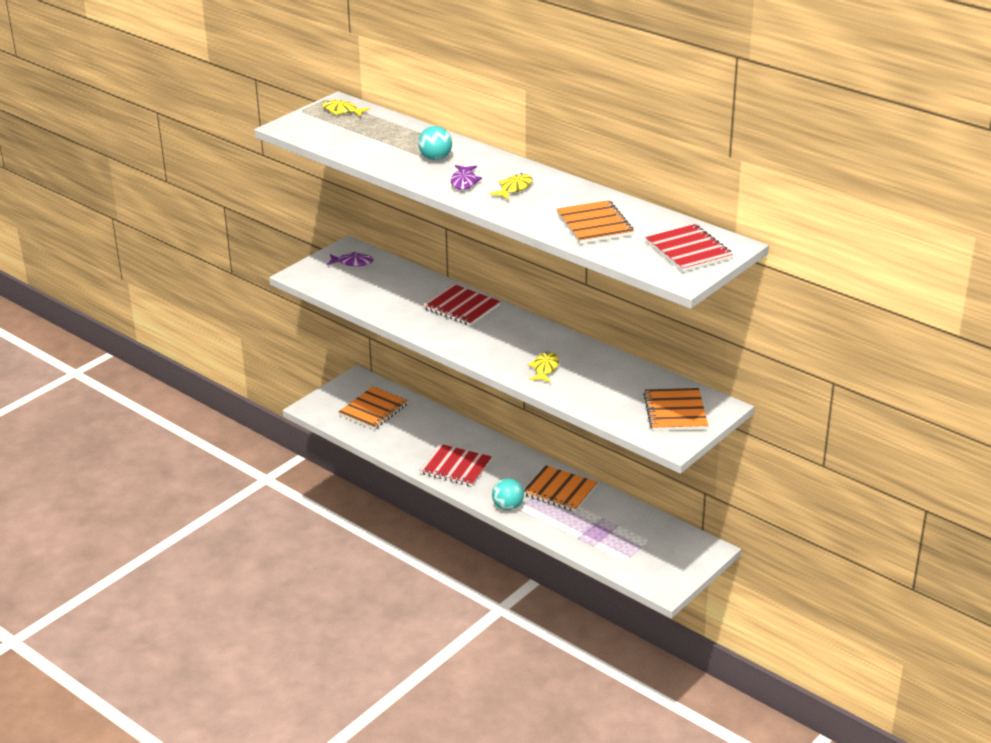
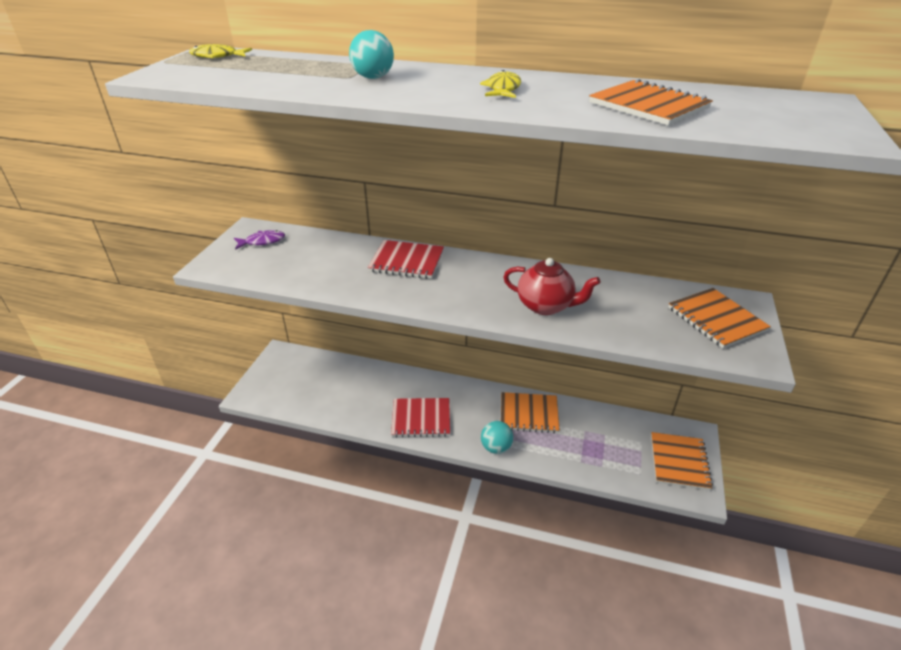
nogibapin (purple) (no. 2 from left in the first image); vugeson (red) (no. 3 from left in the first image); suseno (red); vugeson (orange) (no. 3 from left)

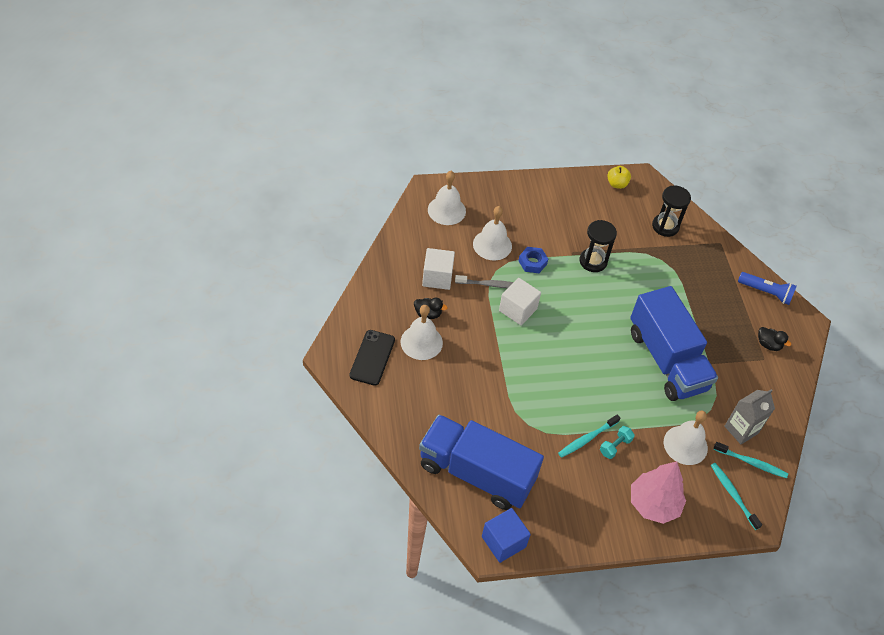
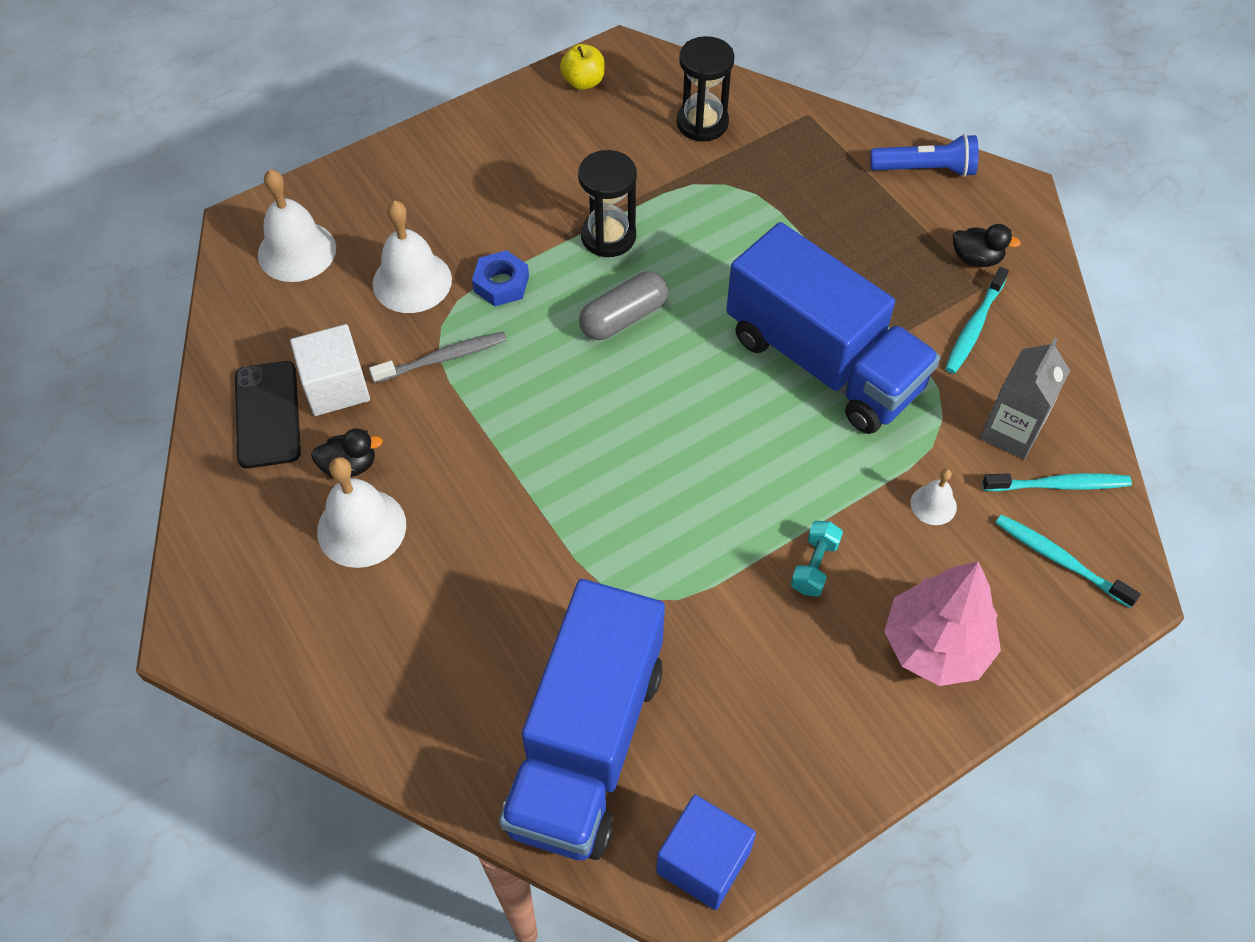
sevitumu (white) (no. 2 from left in the first image); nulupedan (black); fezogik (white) (no. 4 from left); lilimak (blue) (no. 1 from left); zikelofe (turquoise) (no. 1 from left); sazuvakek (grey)

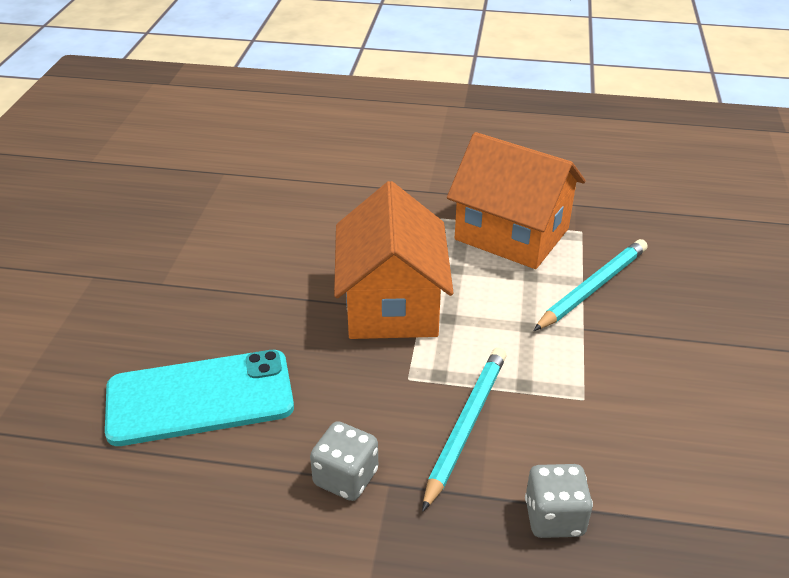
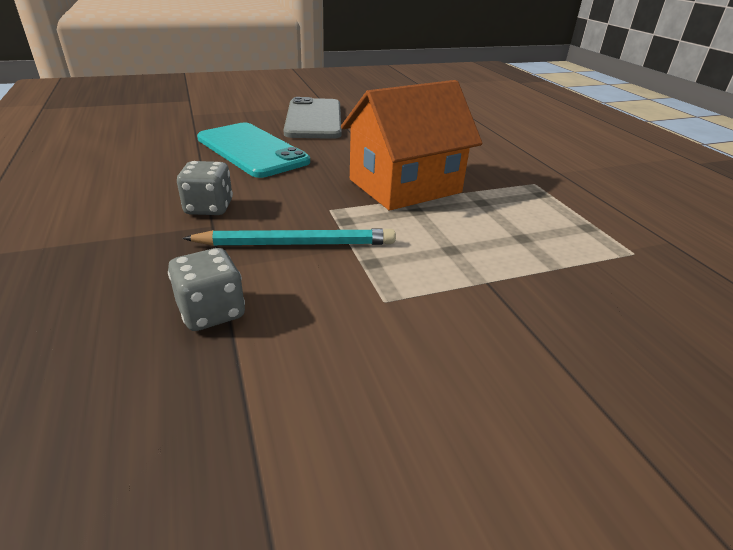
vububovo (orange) (no. 2 from left in the first image); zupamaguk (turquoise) (no. 2 from left in the first image); nulupedan (grey)

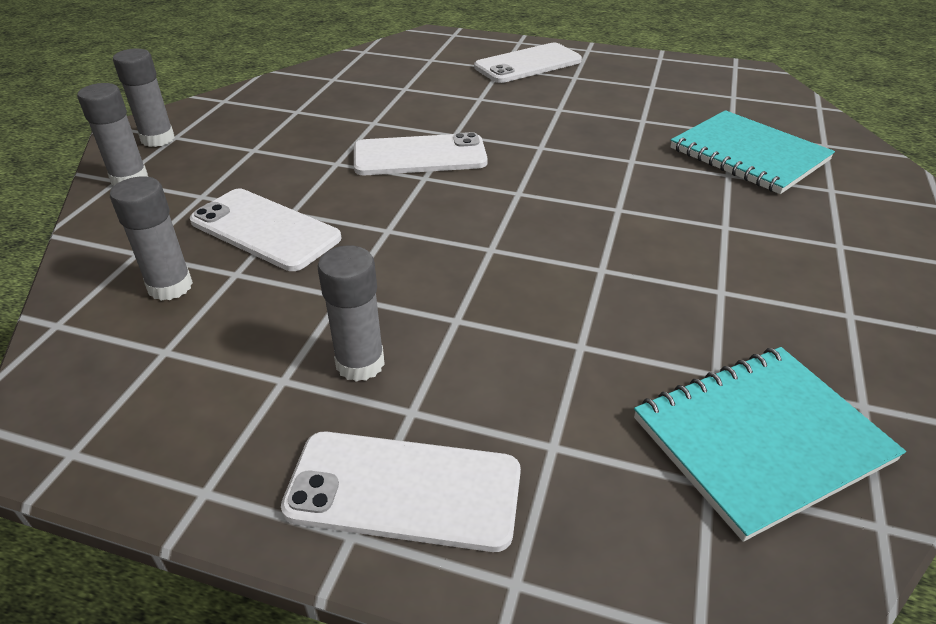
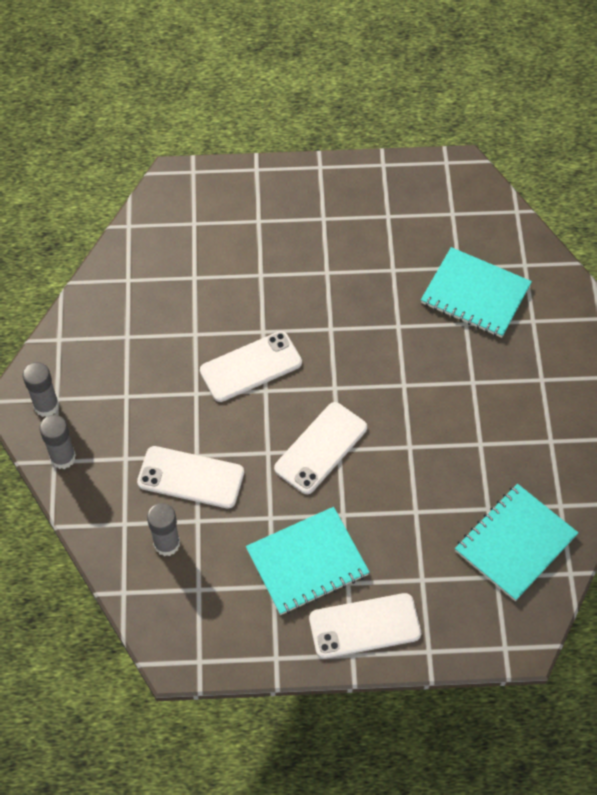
nulupedan (white) (no. 3 from left); vugeson (turquoise) (no. 1 from left)

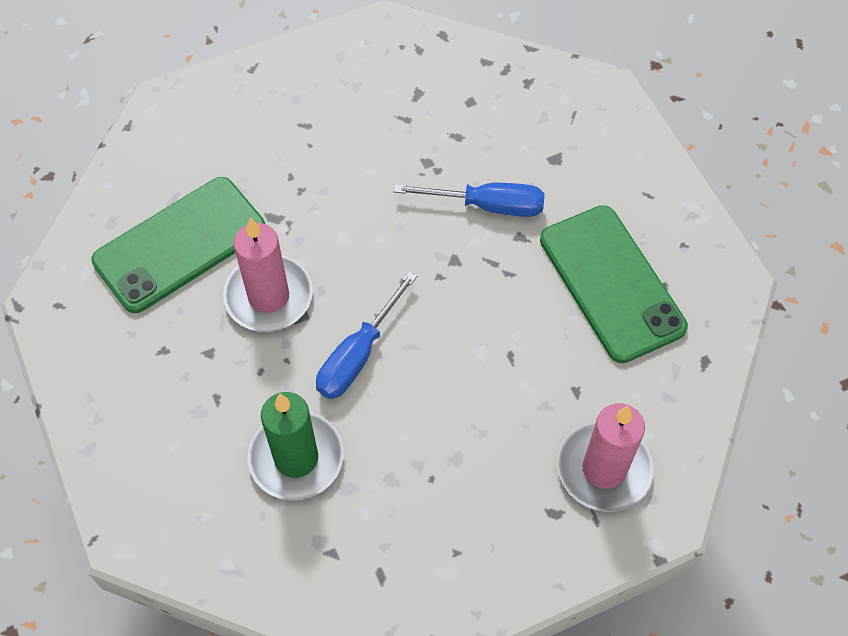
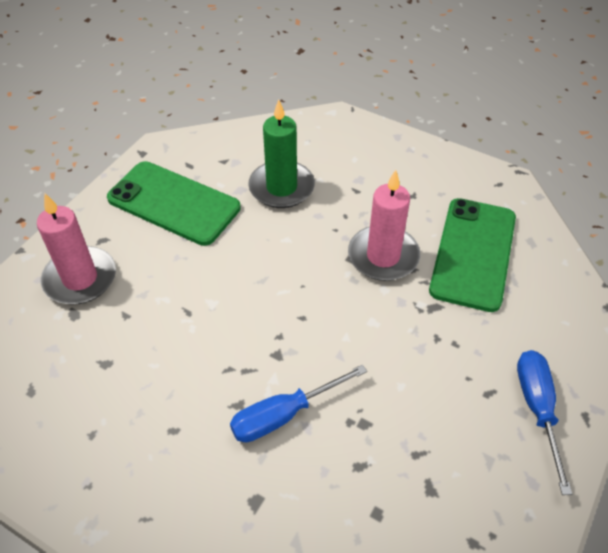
nulupedan (green) (no. 1 from left); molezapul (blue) (no. 2 from left)

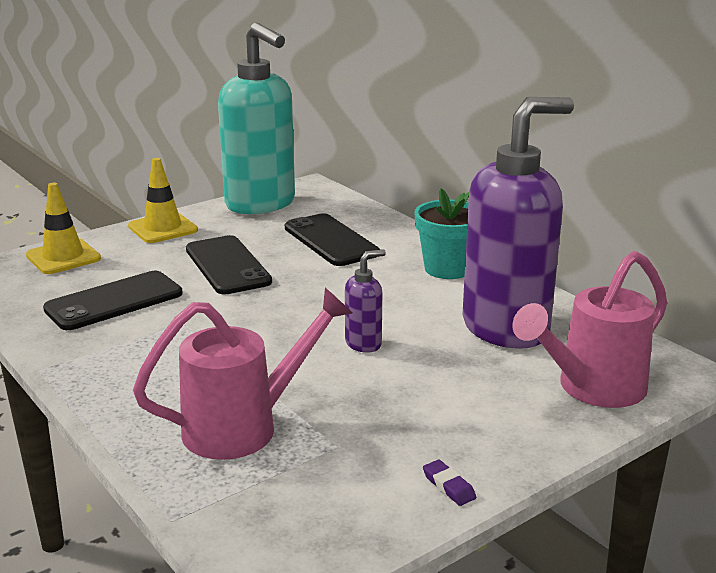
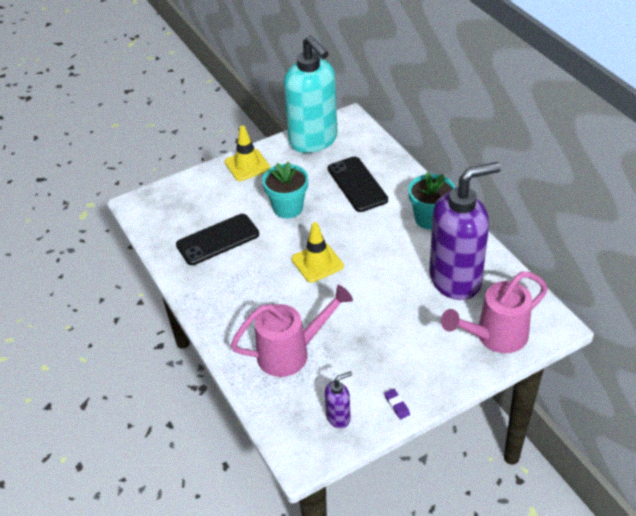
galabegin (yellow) (no. 2 from left); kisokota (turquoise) (no. 1 from left); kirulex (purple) (no. 1 from left)

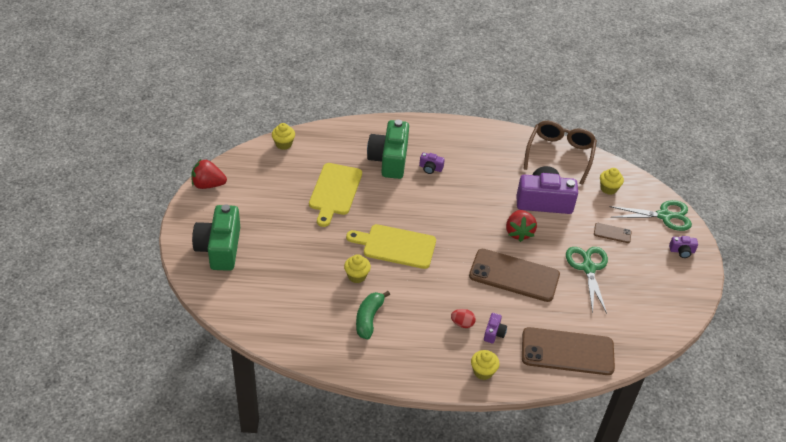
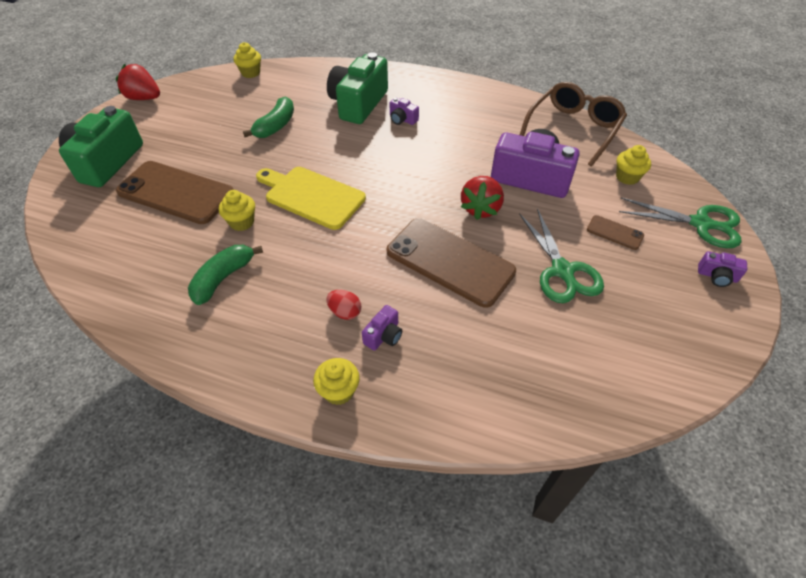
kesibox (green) (no. 2 from left); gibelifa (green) (no. 1 from left); nulupedan (brown) (no. 1 from left)

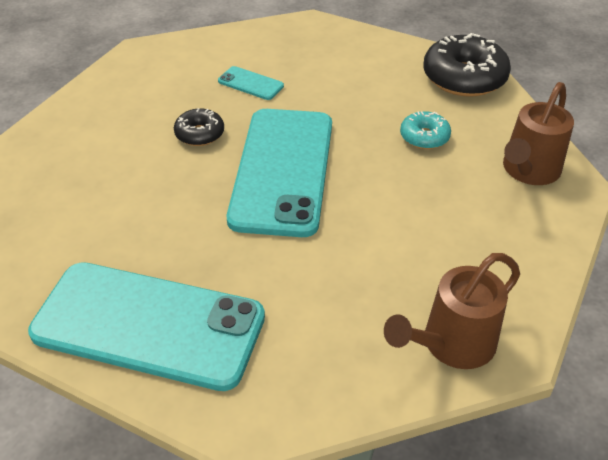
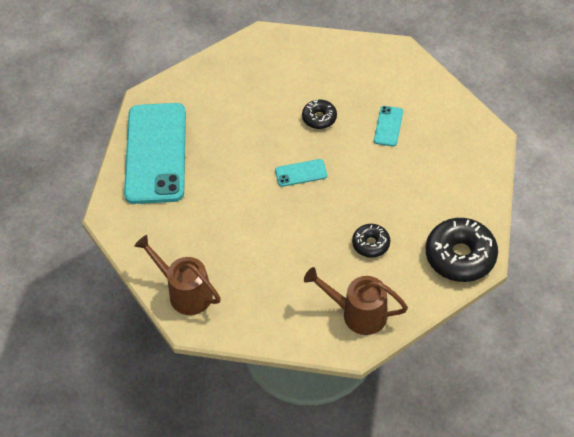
nulupedan (turquoise) (no. 2 from left); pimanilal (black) (no. 2 from left)

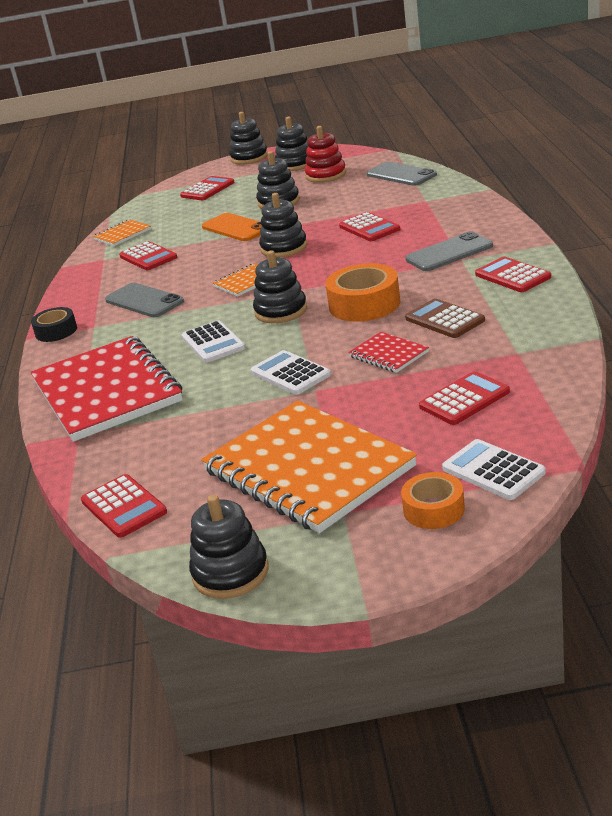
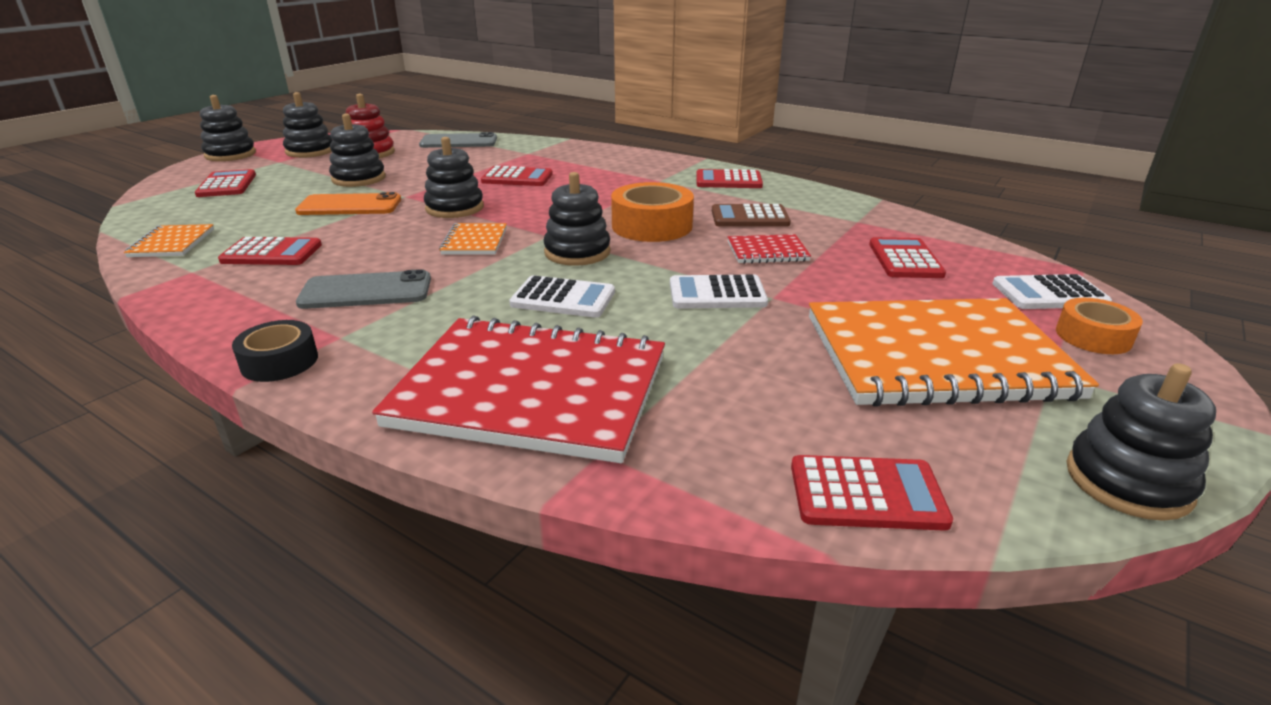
nulupedan (grey) (no. 3 from left in the first image)

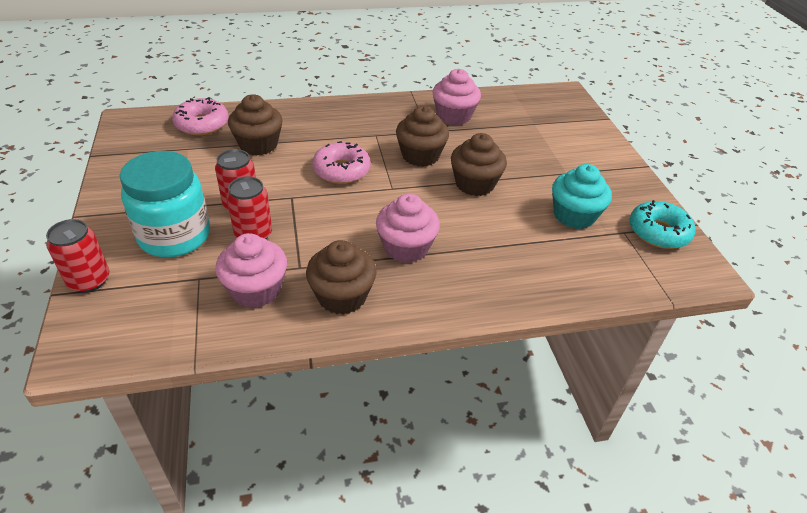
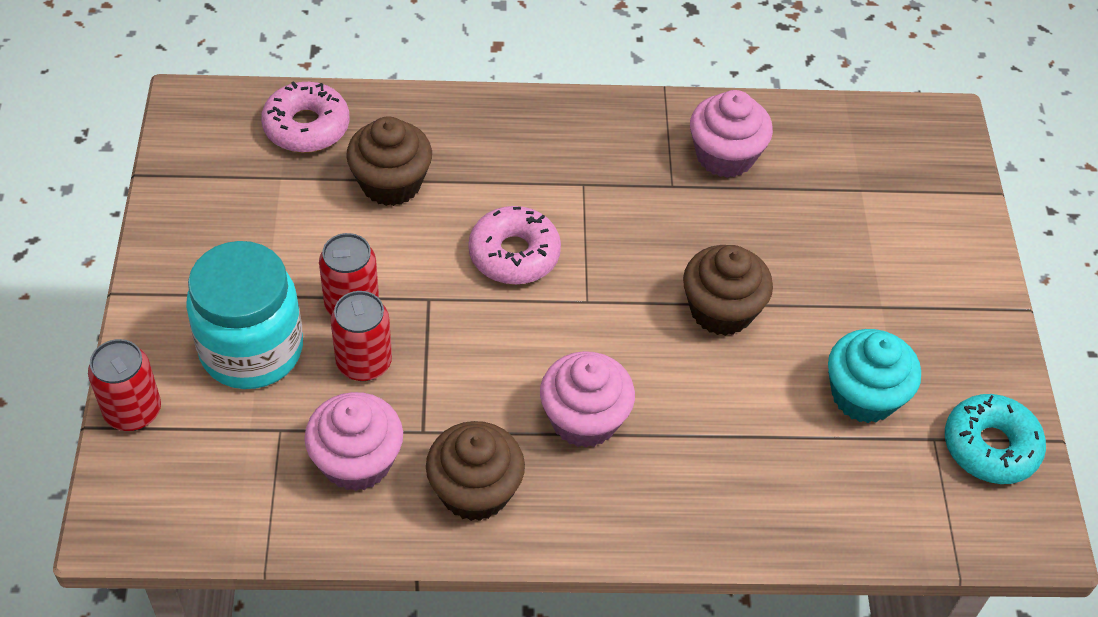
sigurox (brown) (no. 3 from left in the first image)

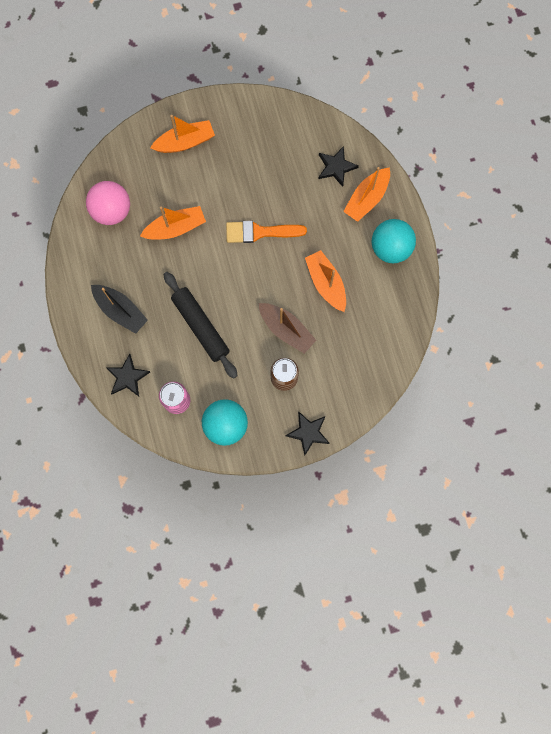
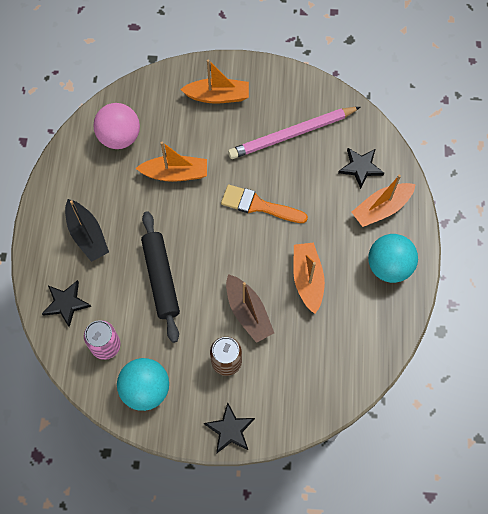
zupamaguk (pink)

